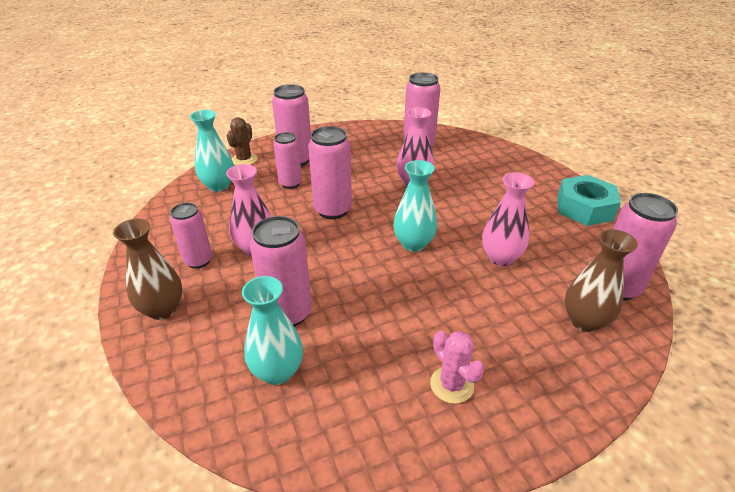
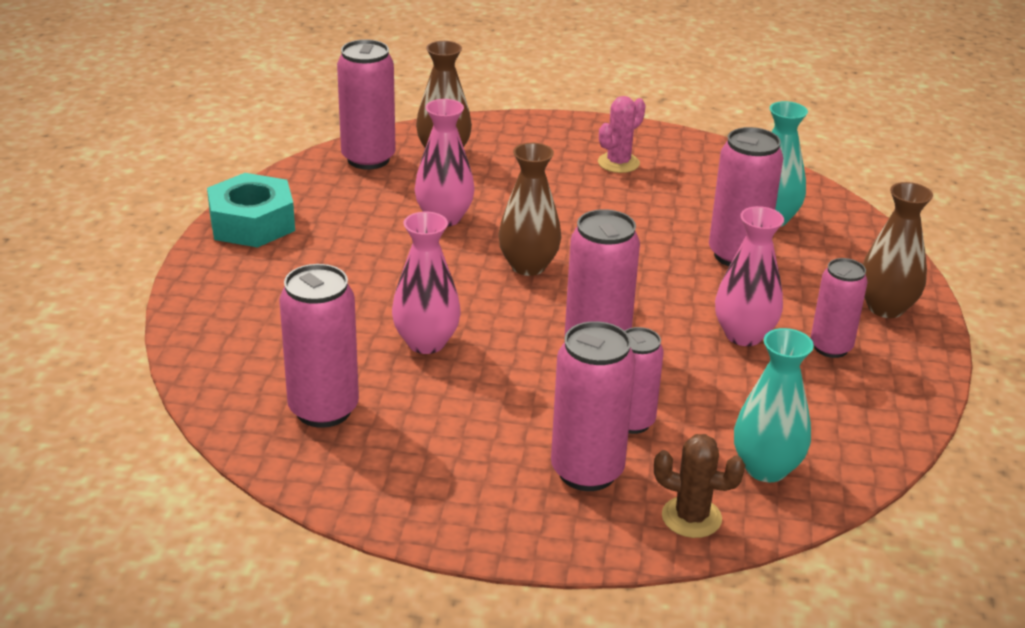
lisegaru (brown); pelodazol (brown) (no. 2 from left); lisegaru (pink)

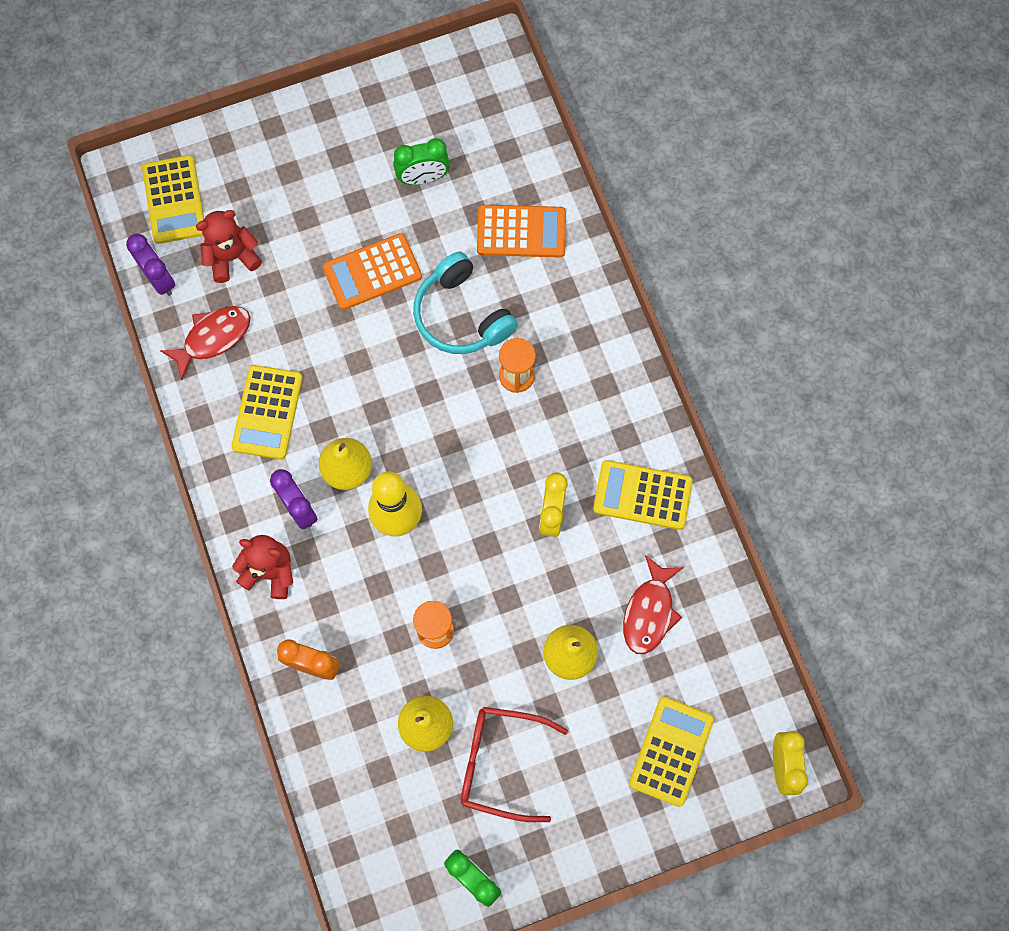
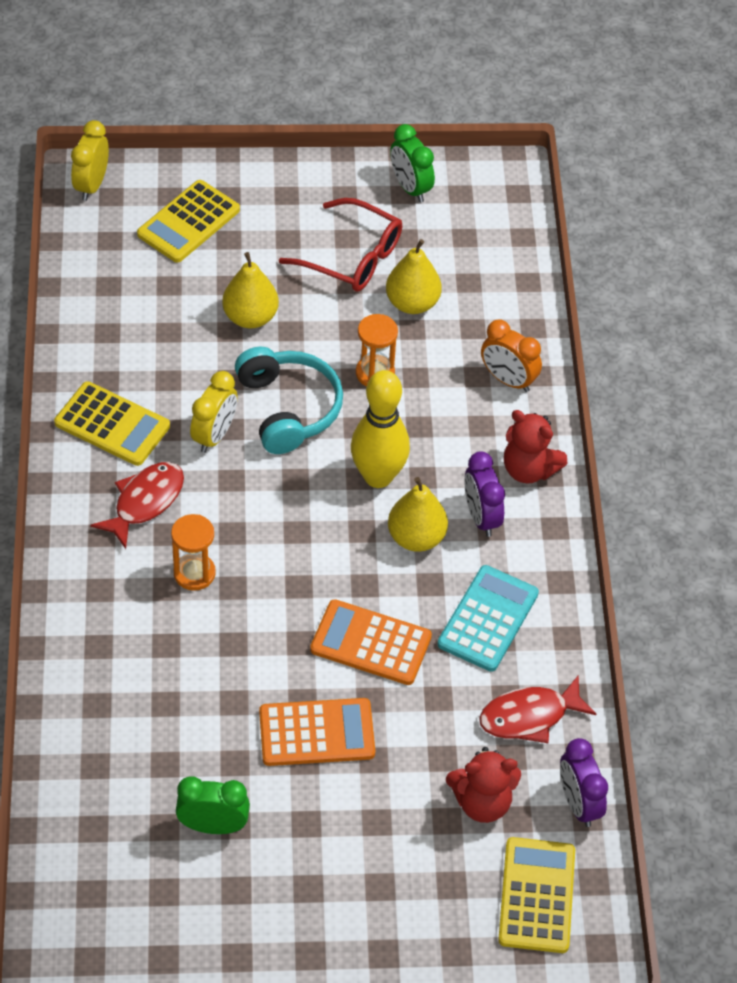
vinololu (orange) (no. 2 from left); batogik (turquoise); vinololu (turquoise); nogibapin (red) (no. 1 from left)

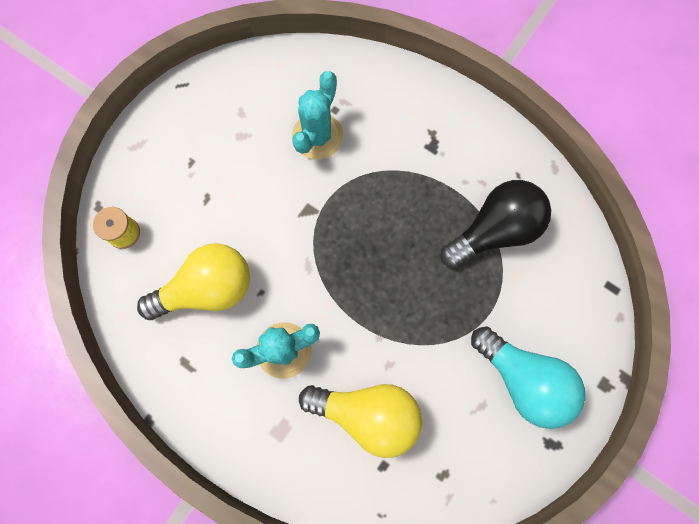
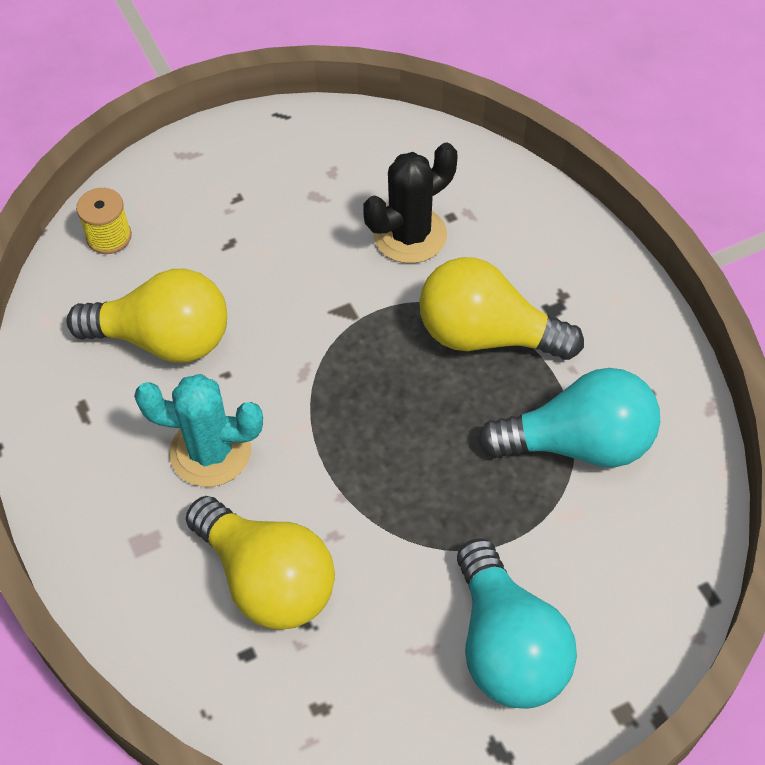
lisegaru (black); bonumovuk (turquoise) (no. 2 from left); bonumovuk (yellow) (no. 3 from left)

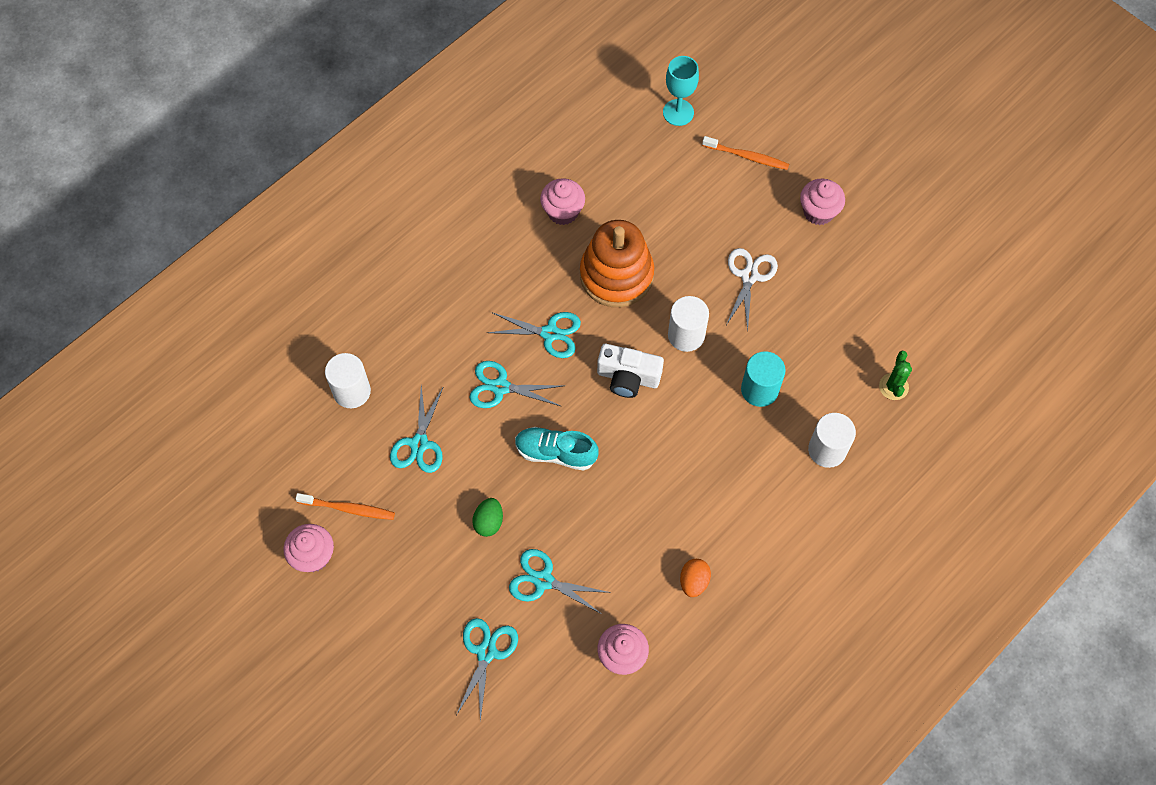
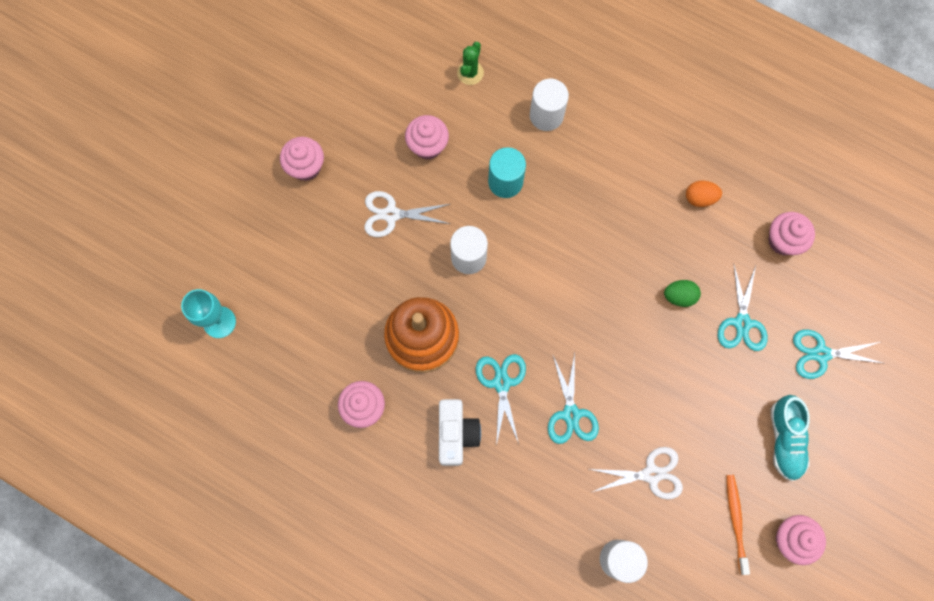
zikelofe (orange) (no. 2 from left in the first image); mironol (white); lisegaru (green); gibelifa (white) (no. 2 from left); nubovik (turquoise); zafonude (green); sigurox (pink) (no. 3 from left)

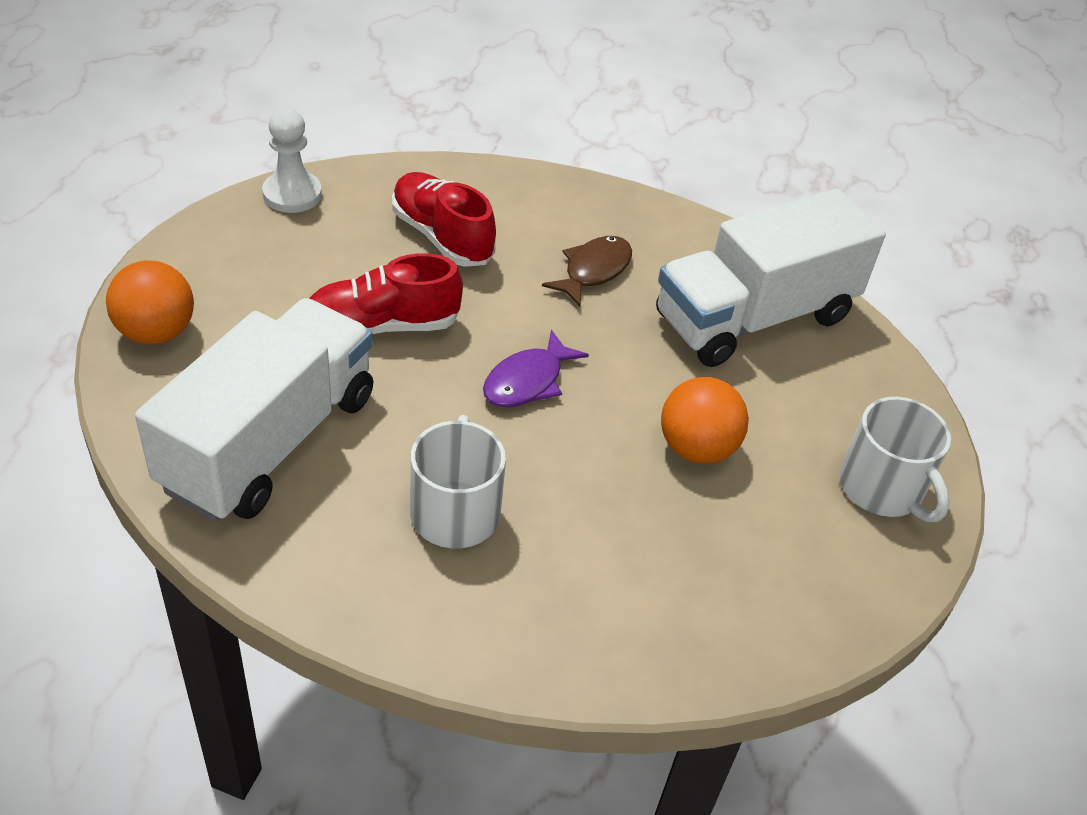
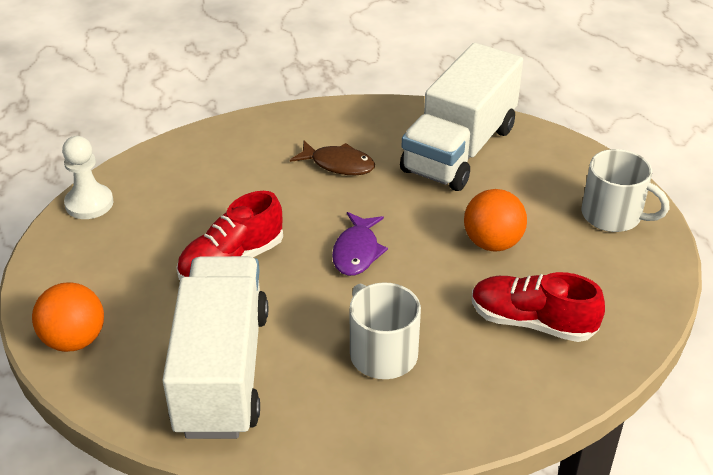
nubovik (red) (no. 2 from left); nogibapin (brown)

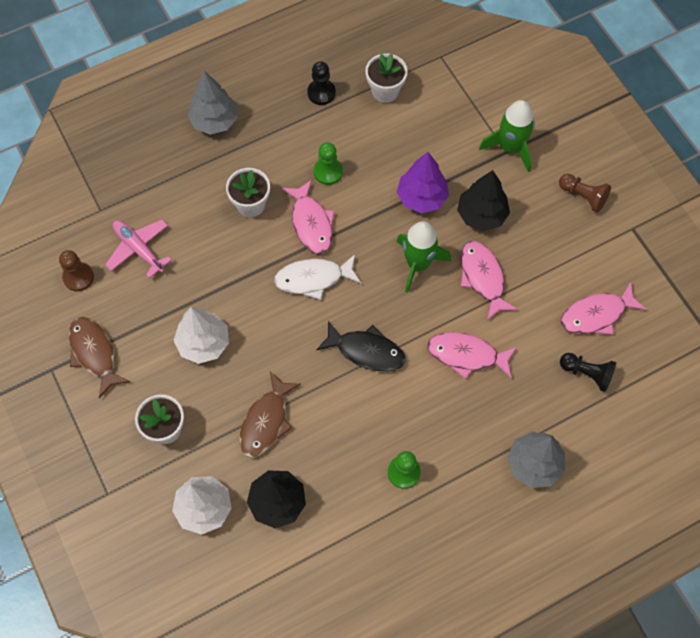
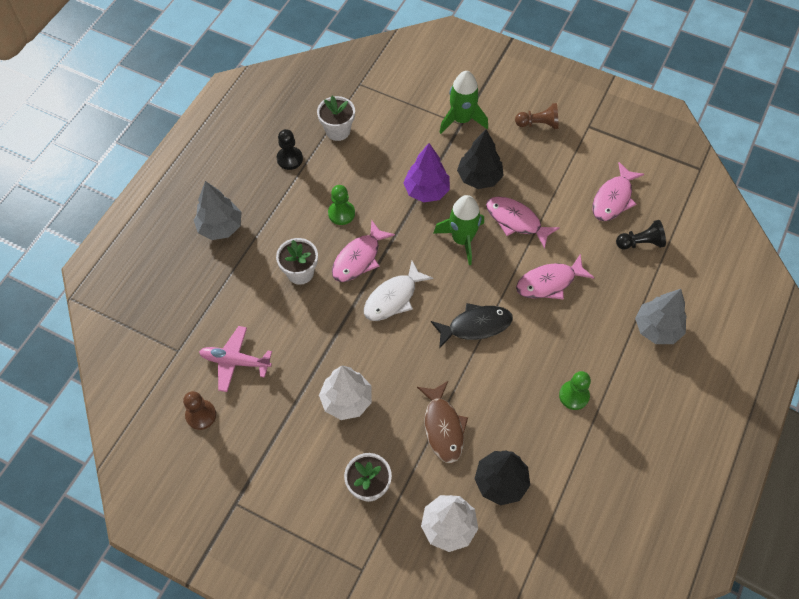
nogibapin (pink) (no. 1 from left); nogibapin (brown) (no. 1 from left in the first image)

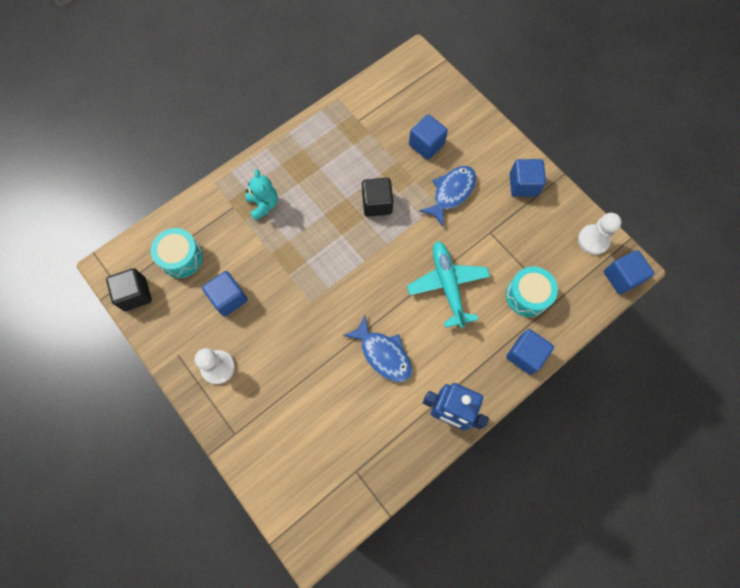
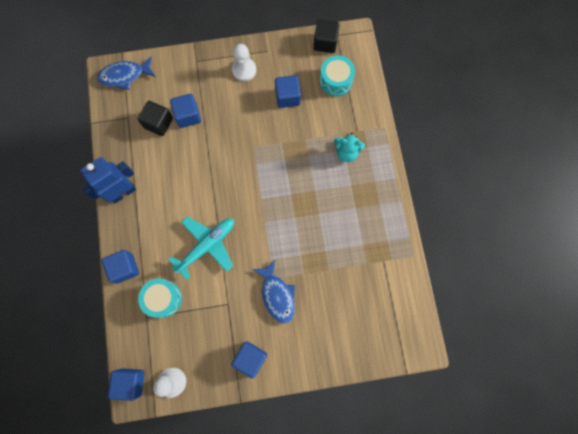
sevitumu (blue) (no. 3 from left); sevitumu (black) (no. 1 from left); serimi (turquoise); nogibapin (blue) (no. 1 from left)

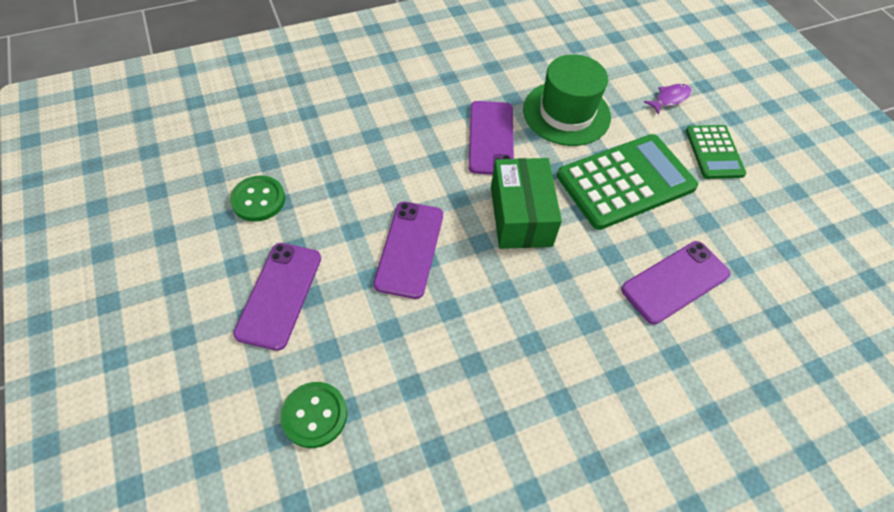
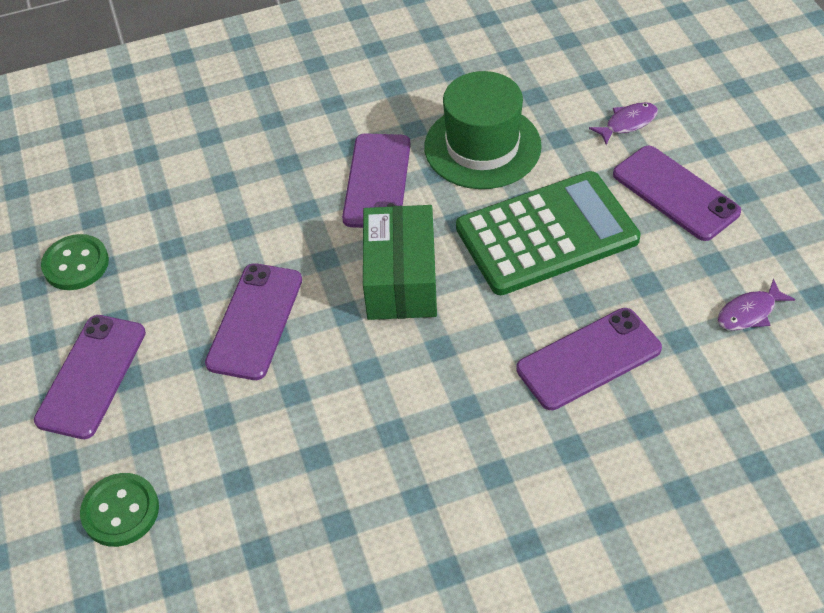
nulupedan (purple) (no. 5 from left); nogibapin (purple) (no. 2 from left)

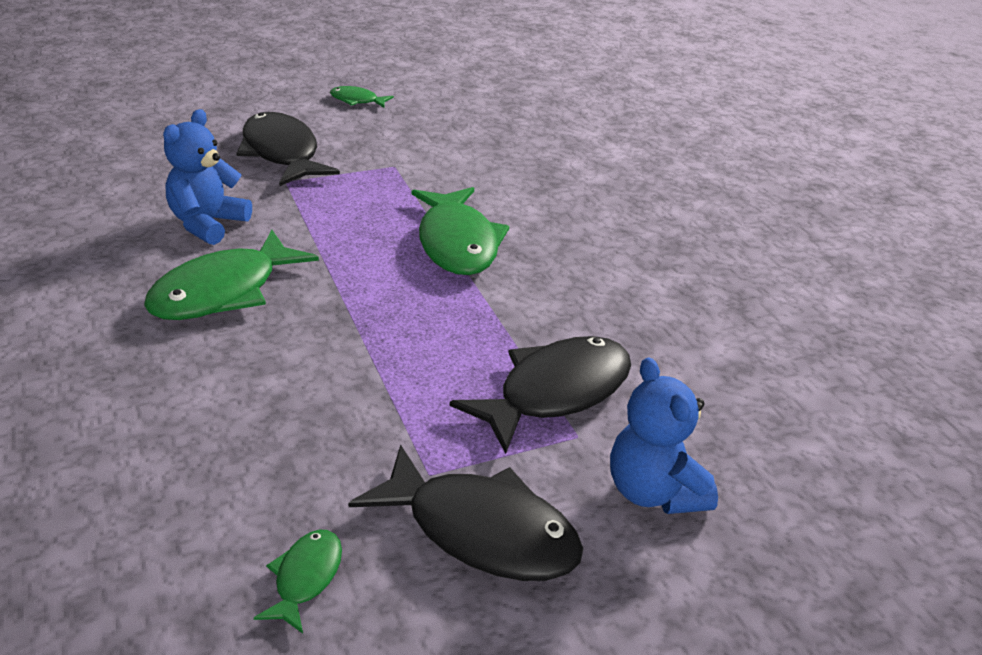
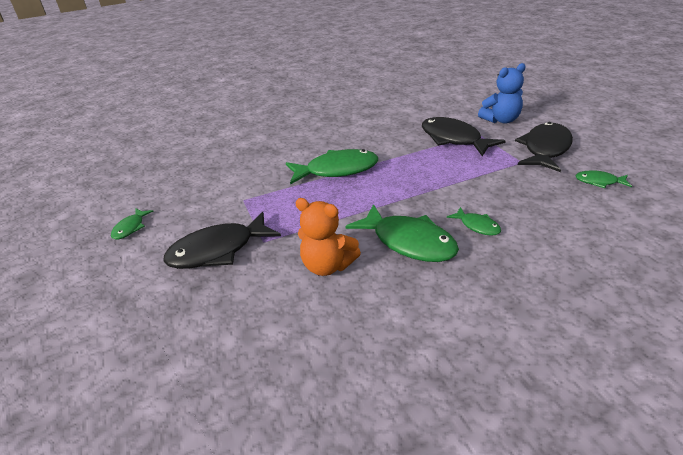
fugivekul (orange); nogibapin (green) (no. 4 from left)

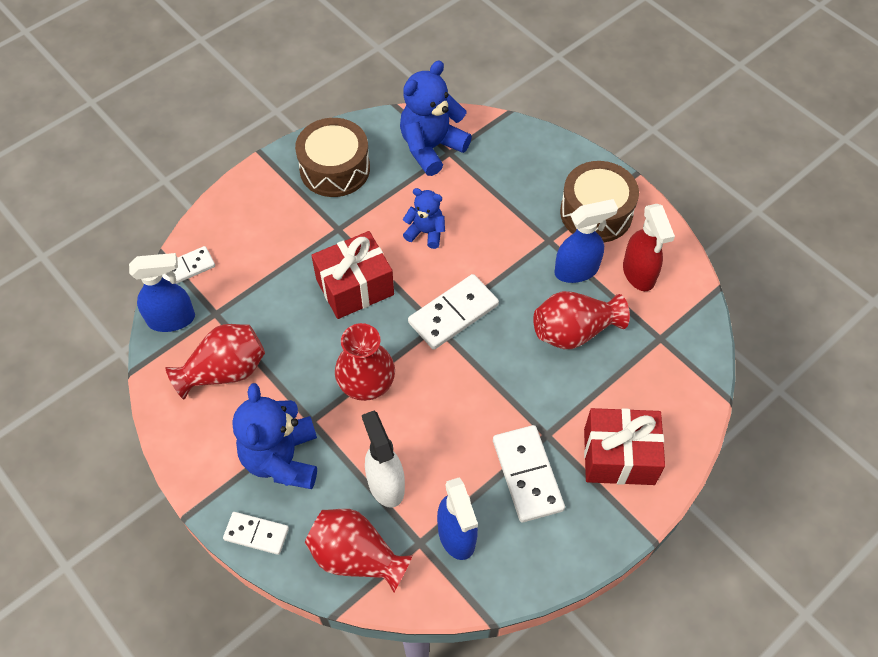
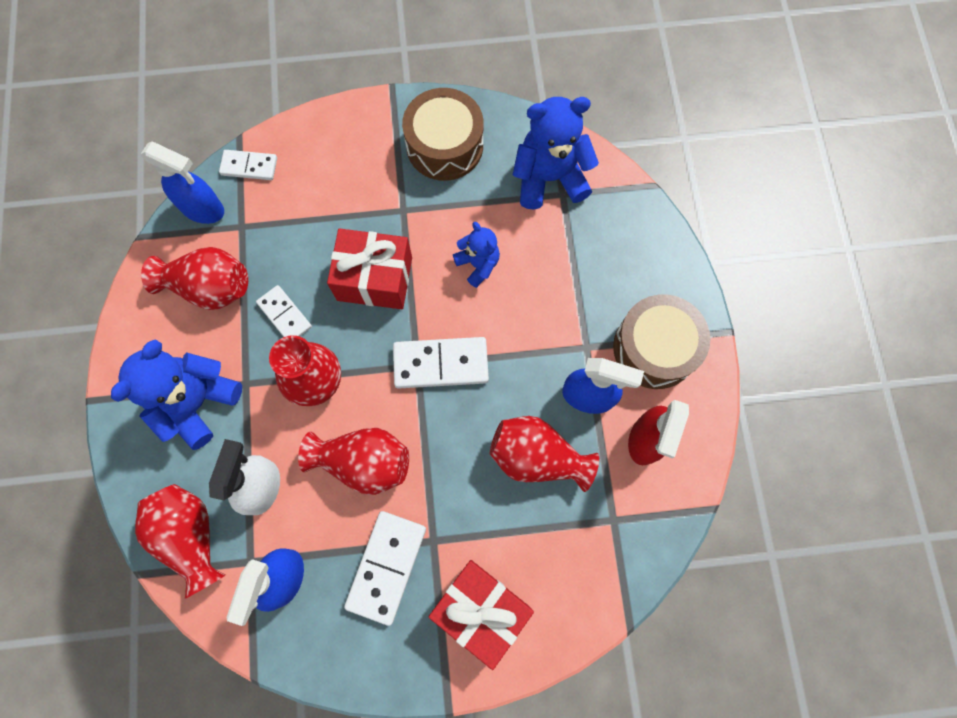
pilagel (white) (no. 2 from left); pelodazol (red) (no. 4 from left)

